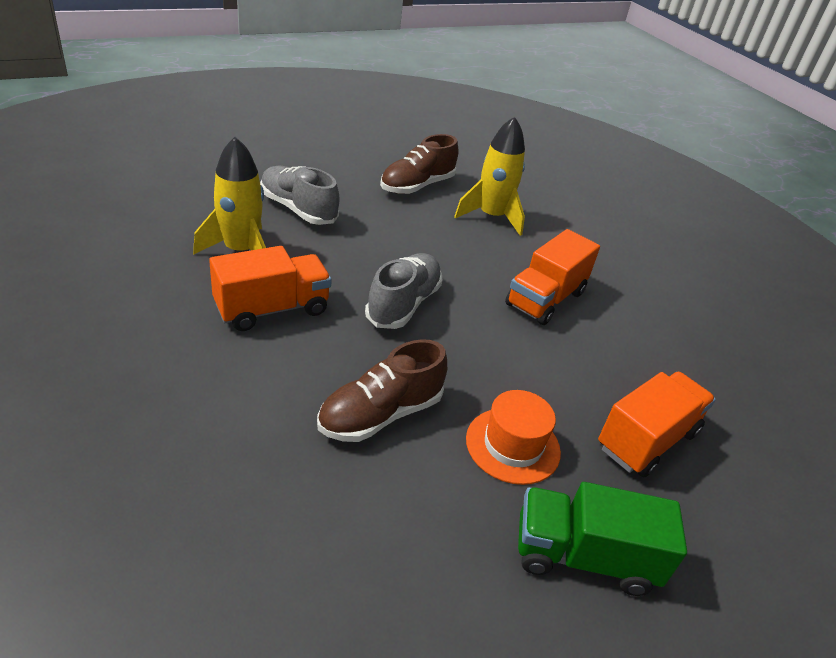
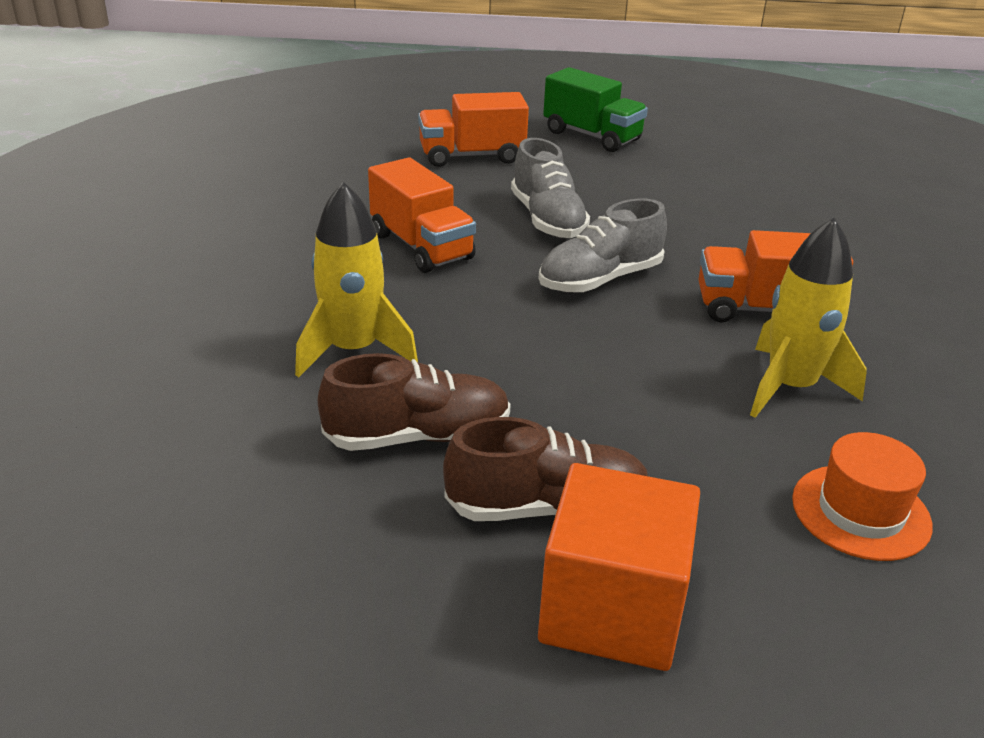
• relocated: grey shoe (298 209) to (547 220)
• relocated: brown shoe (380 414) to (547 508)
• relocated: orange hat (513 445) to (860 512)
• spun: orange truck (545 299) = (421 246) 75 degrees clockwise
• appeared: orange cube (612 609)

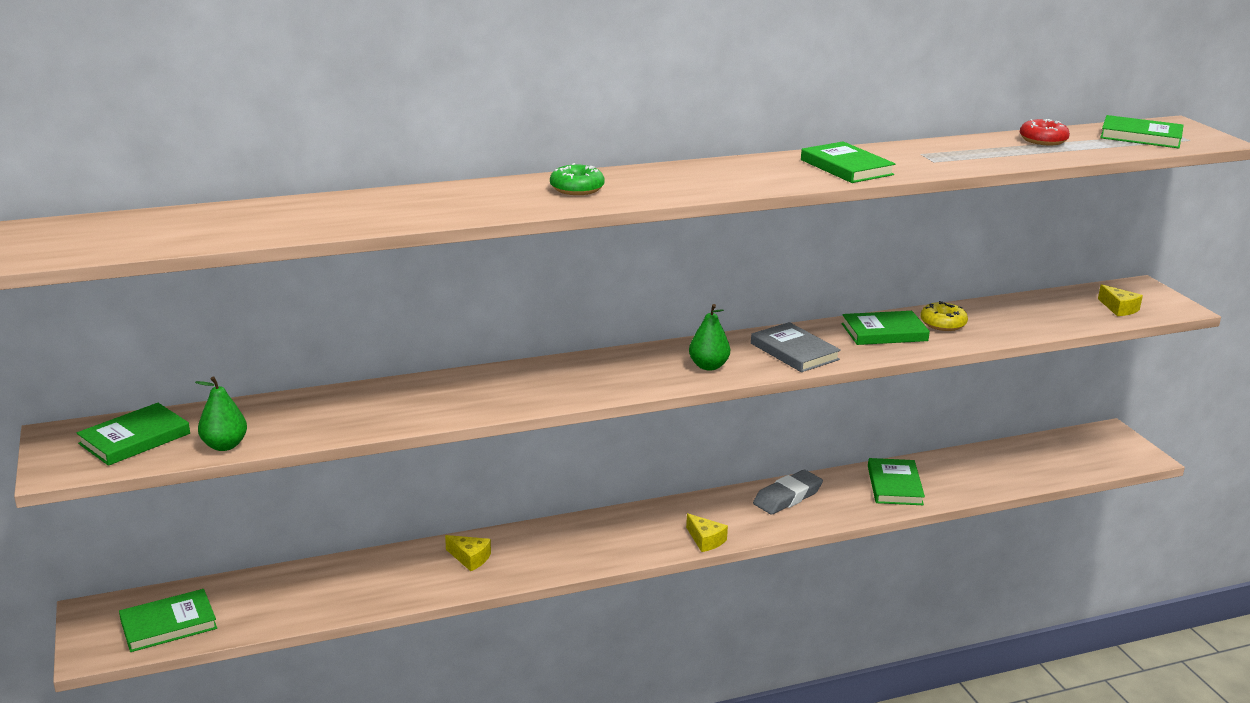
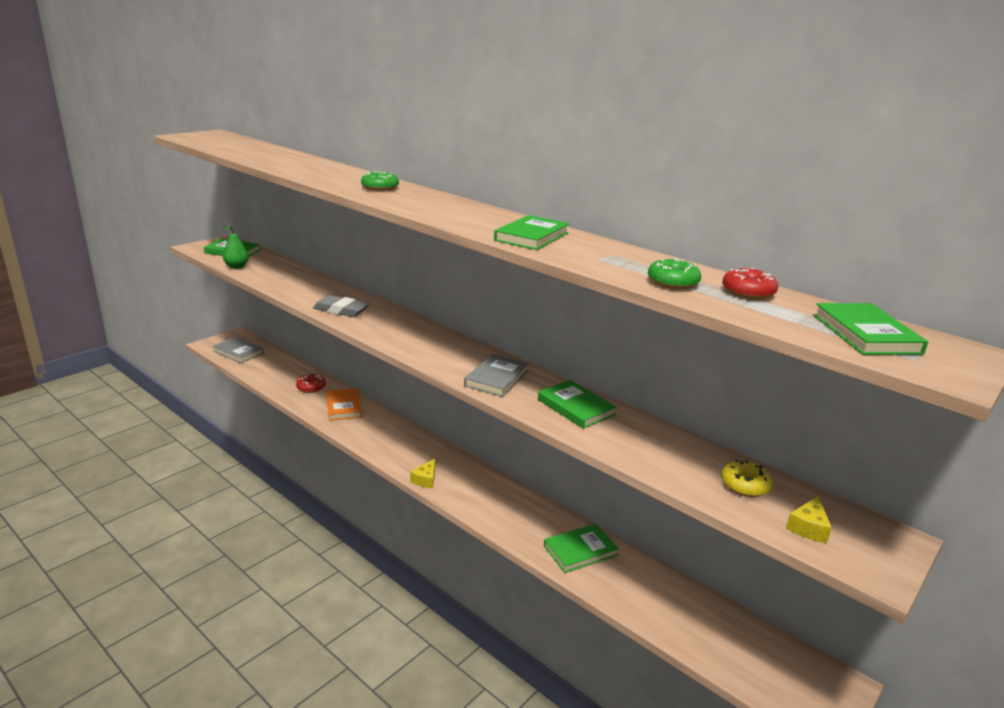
• colour: green book (168 624) to grey book (238 352)
• exchanged: yellow cheese (470 558) to orange book (344 406)
• missing: green pear (708 366)
• relocated: grey eraser (787 497) to (341 310)
• relocated: yellow donut (943 324) to (745 485)
• appeared: red donut (311 387)
• appeared: green donut (672 282)

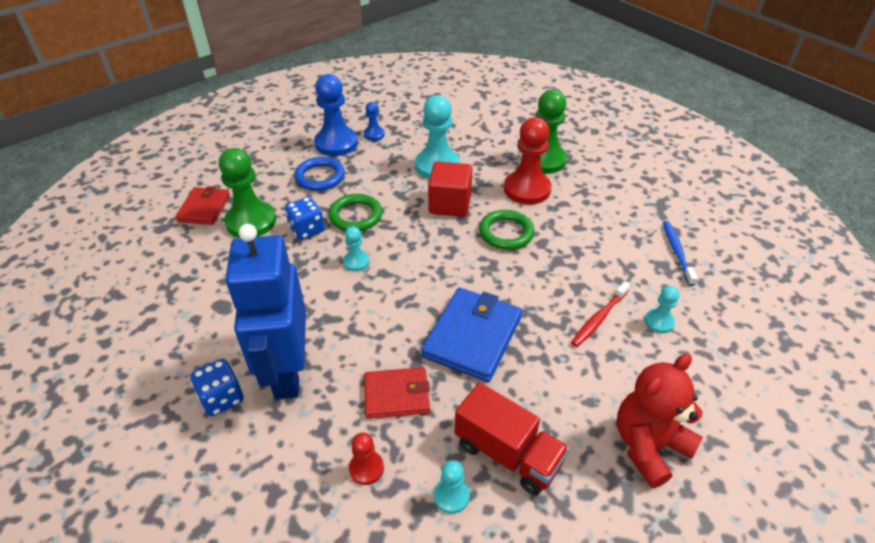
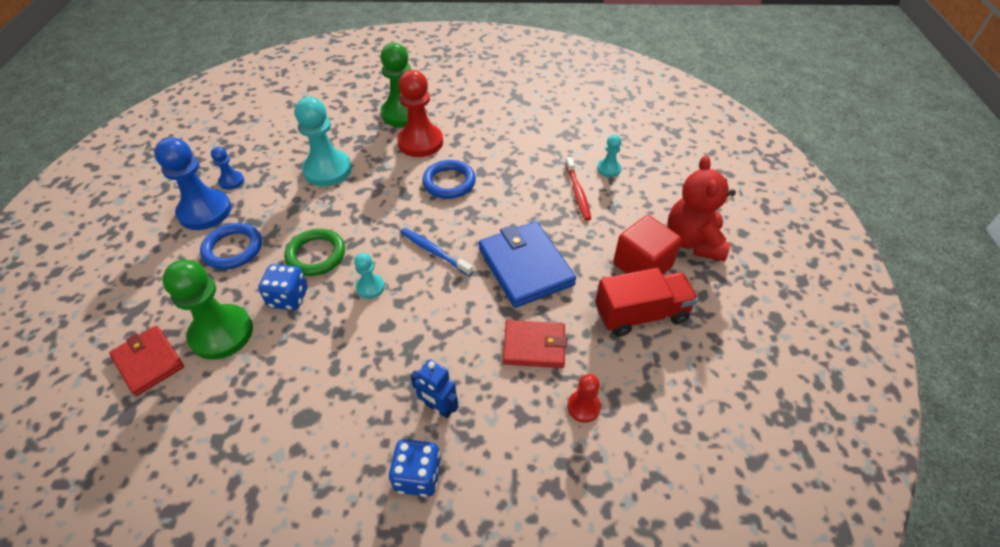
• size: blue robot (287 372) = (438 408) x0.41
• spun: red wallet (397 395) = (534 346) 60 degrees clockwise
• relocated: red cube (450 204) to (642 265)
• missing: turquoise pawn (451 496)
• colour: green ring (506 233) to blue ring (449 182)
• relocated: blue toothbrush (677 252) to (434 252)

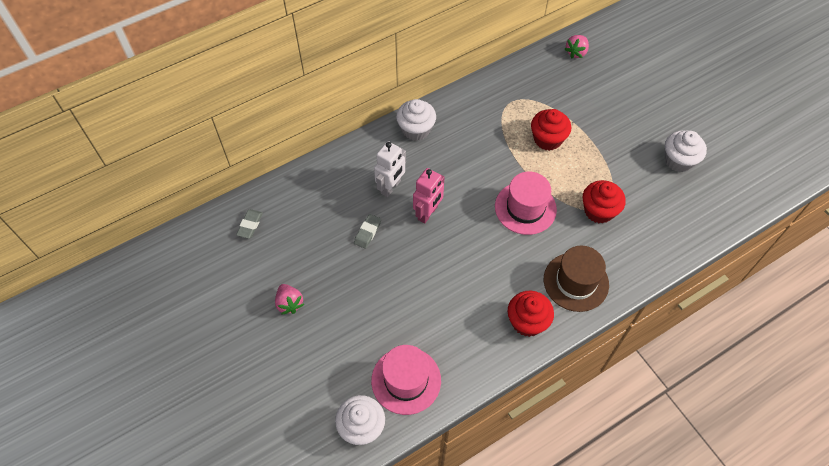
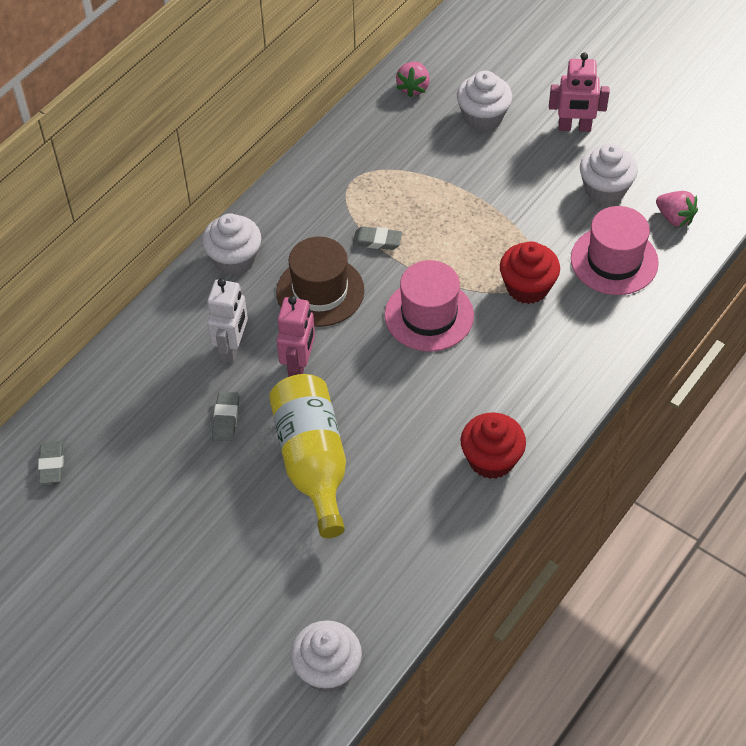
• relocated: pink strawberry (289 303) to (674 218)
• relocated: pink hat (406 380) to (614 260)
• missing: red cupcake (547 139)
• relocated: brown hat (576 282) to (320 291)
• appeared: yellow bottle (312 462)
• appeared: grey eraser (377 241)
• appeared: white cupcake (483 117)
• appeared: pink robot (574 127)

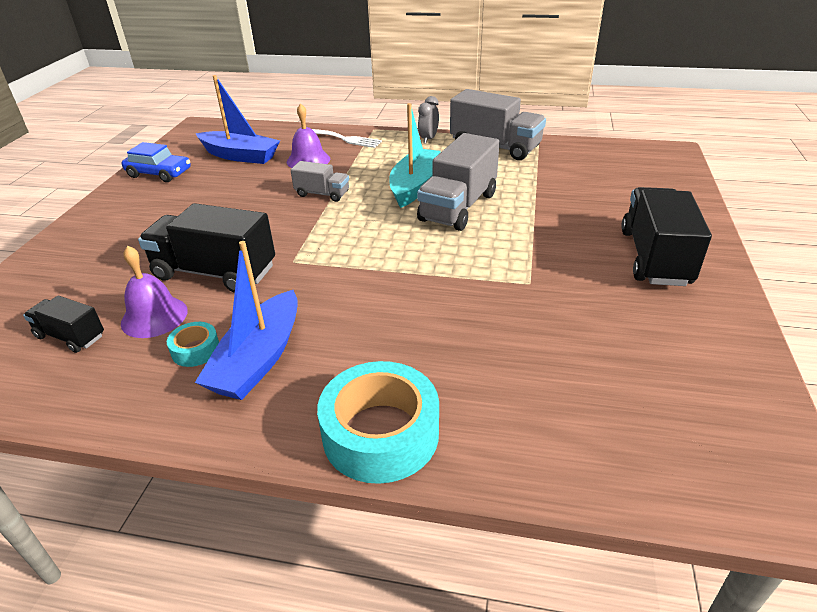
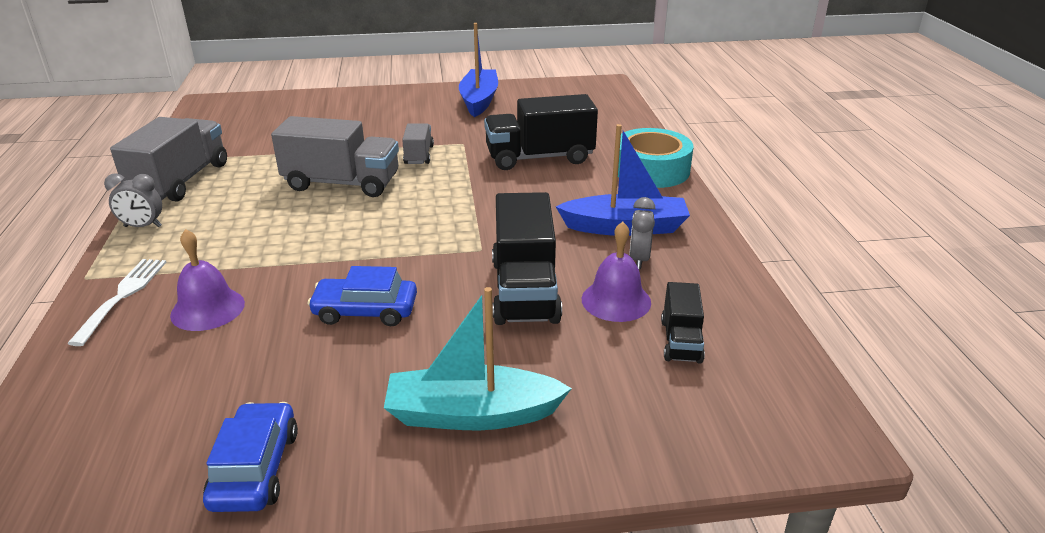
• exchanged: turquoise tape (196 350) to grey clock (639 259)
• relocated: blue boat (240 156) to (479 100)
• relocated: grey truck (322 194) to (419 155)
• relocated: turquoise boat (414 186) to (472 414)
• relocated: black truck (655 257) to (539 158)
• appeared: blue car (365 311)

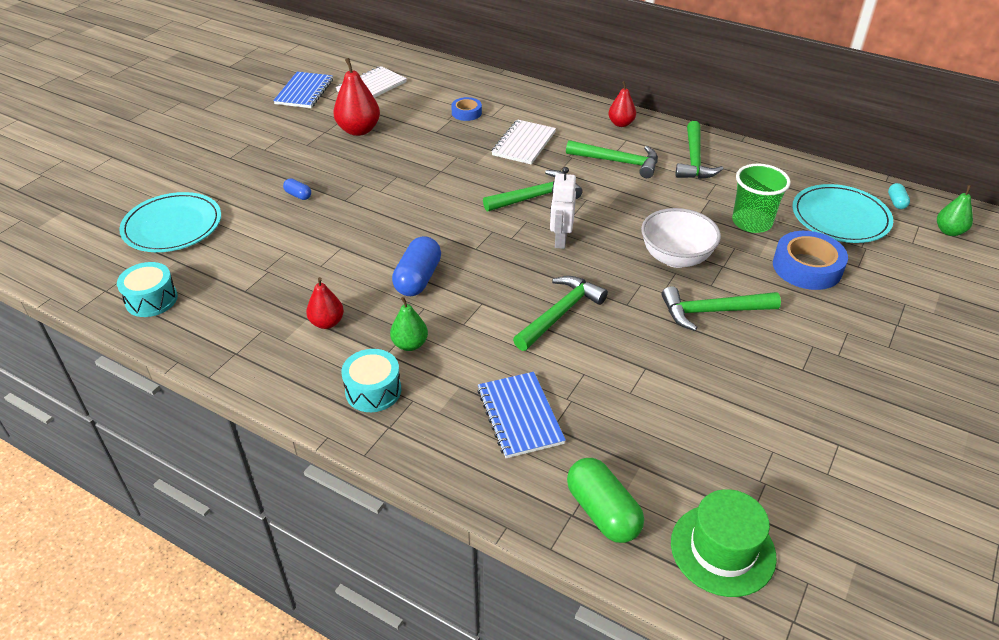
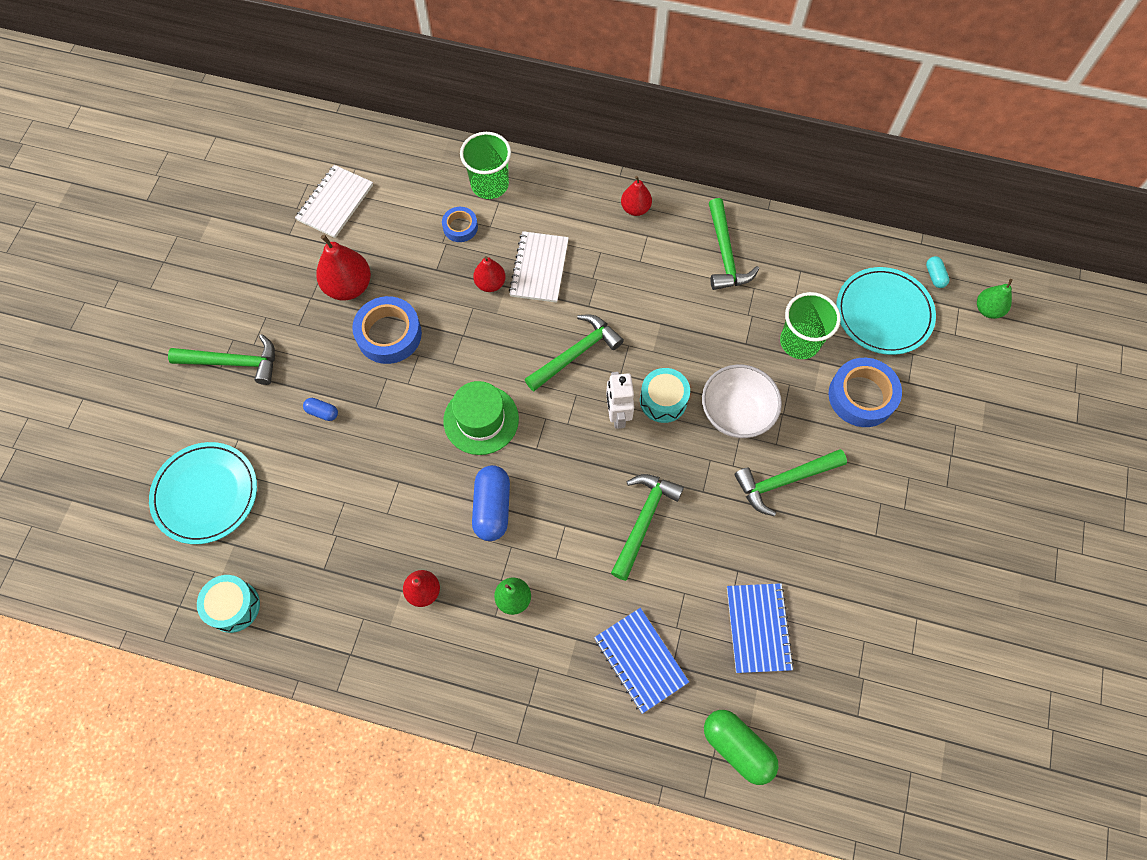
• relocated: blue notebook (304 92) to (758 628)
• relocated: turquoise drum (373 391) to (663 400)
• relocated: green hammer (618 162) to (234 362)
• relocated: green hat (722 549) to (481 420)
• appeared: blue tape (389 334)
• appeared: green cup (489 184)
• appeared: red pear (490 283)

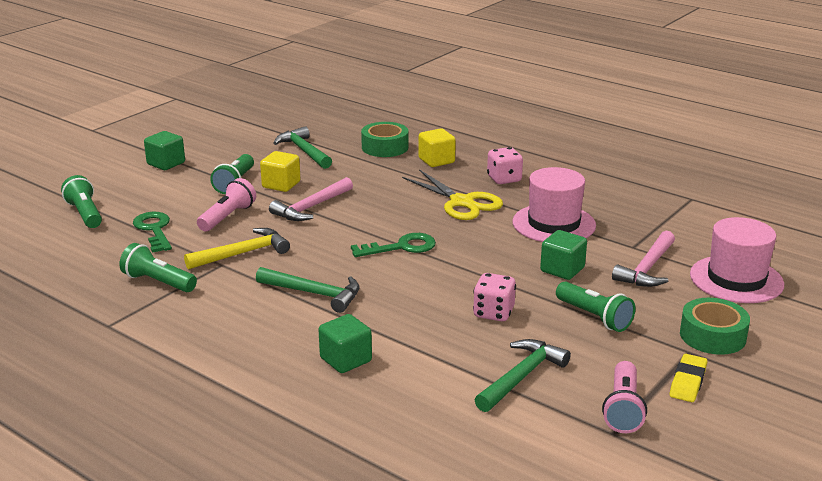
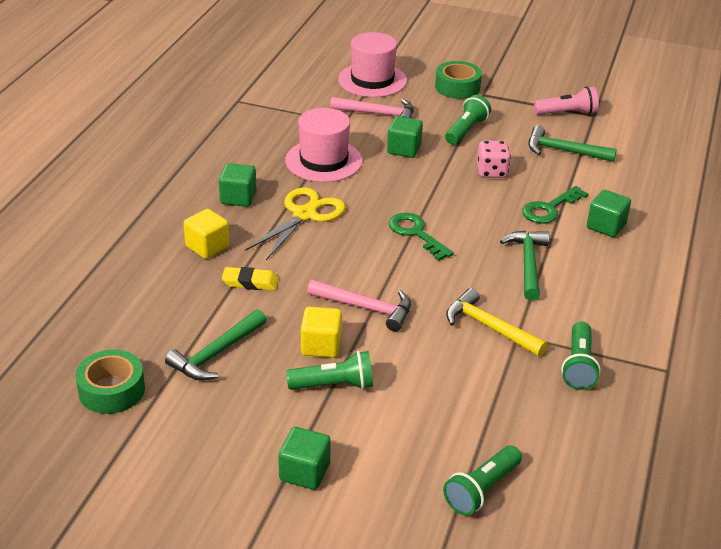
• relocated: green key (154 230) to (549 209)
• missing: pink flashlight (227 217)
• relocated: green tape (385 147) to (112 390)
• exchanged: pink dice (504 179) to green cube (238 198)
• relocated: yellow eraser (688 382) to (250 282)

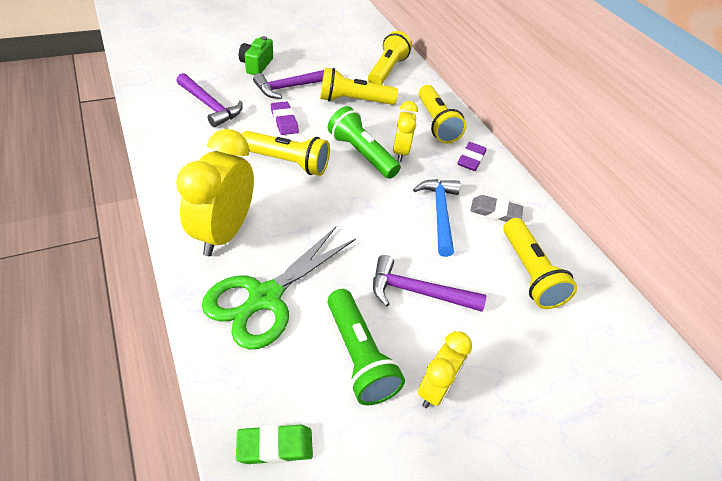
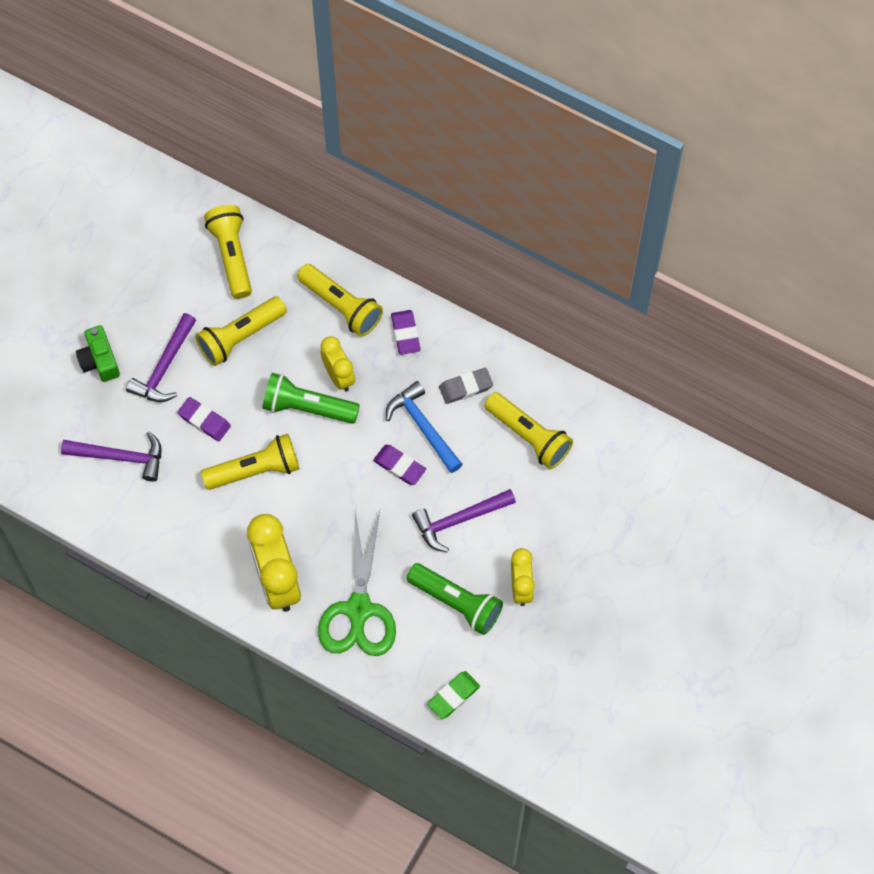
• appeared: purple eraser (399 466)

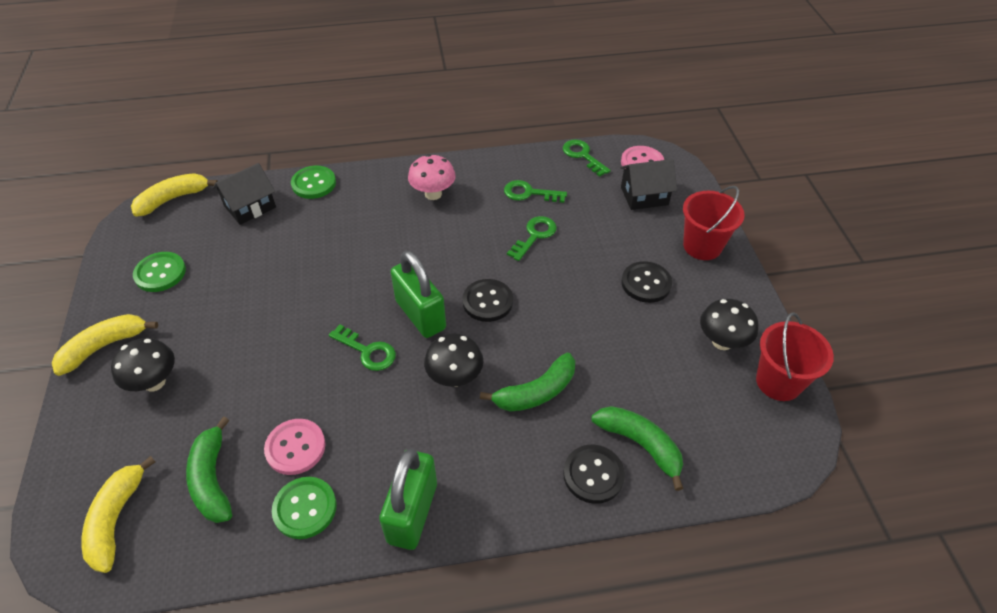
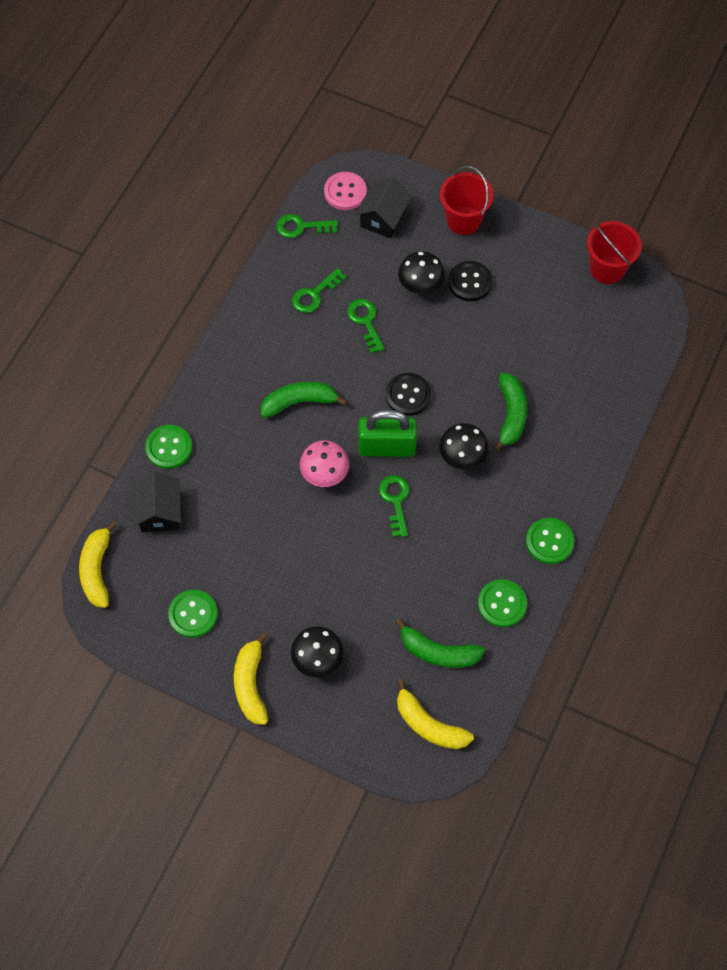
• missing: pink button (295 447)
• spun: green key (367 351) = (395 501) 75 degrees counterclockwise
• exchanged: green padlock (412 512) to green button (549 541)
• relocated: pink mushroom (433 194) to (325 474)
• missing: black button (593 475)
• relocated: green banana (640 445) to (299 402)
• relocated: black mushroom (722 342) to (420 286)

